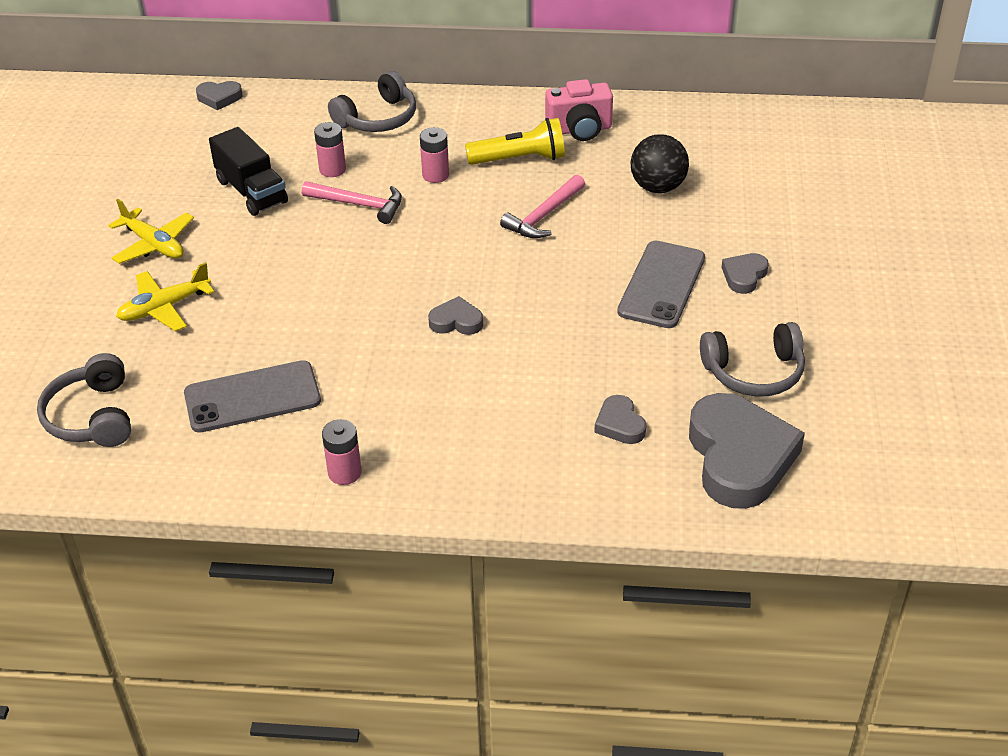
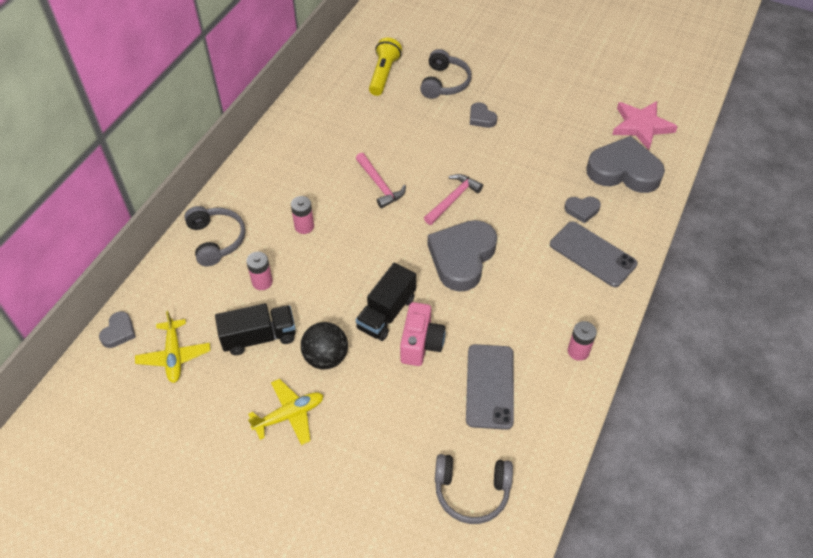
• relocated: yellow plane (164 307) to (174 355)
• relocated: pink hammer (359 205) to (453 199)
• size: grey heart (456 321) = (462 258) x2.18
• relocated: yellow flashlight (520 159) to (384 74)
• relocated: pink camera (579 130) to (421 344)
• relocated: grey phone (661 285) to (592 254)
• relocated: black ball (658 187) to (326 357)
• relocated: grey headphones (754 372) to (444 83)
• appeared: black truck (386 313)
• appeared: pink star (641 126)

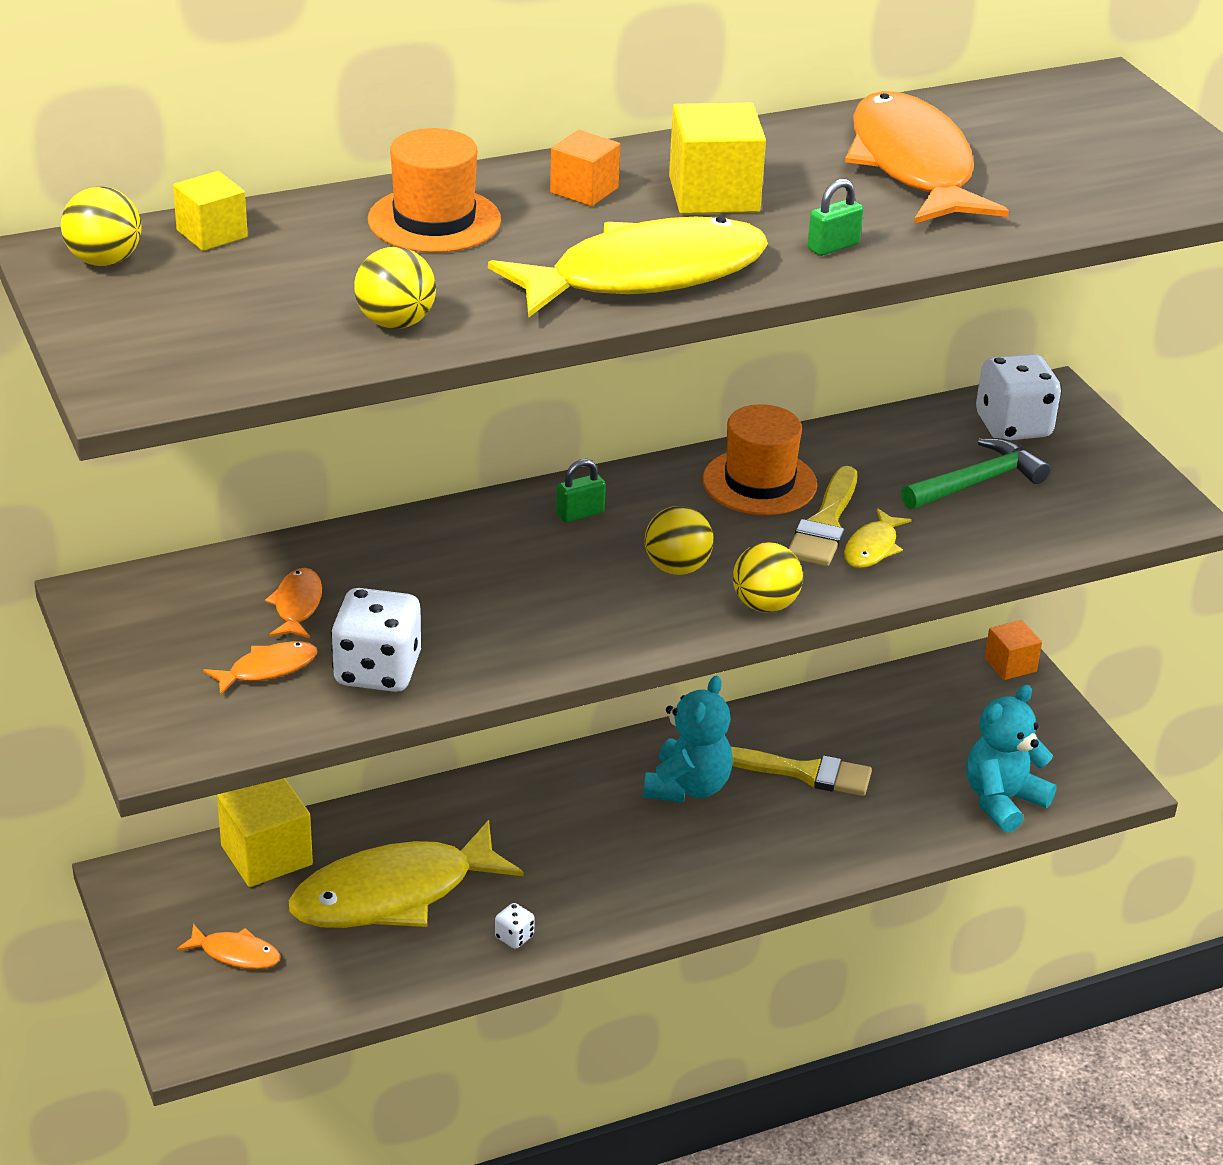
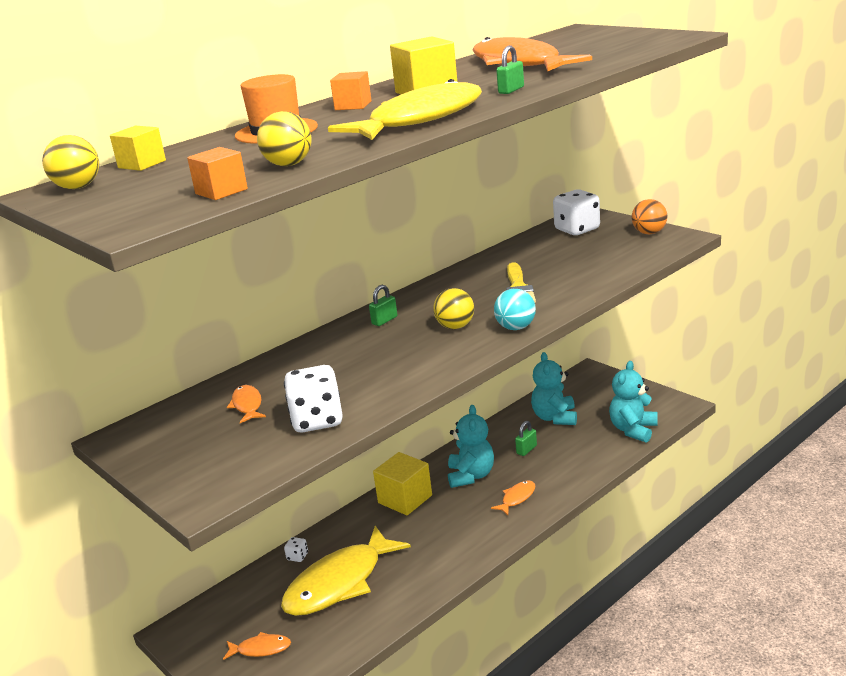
• relocated: orange fish (268 669) to (517 498)
• relocated: yellow cube (266 855) to (405 499)
• relocated: white dice (514 937) to (297 557)
• missing: orange hat (759 482)
• exchanged: yellow brush (804 772) to green padlock (526 450)
• colour: yellow ball (765 605) to turquoise ball (516 327)
• missing: yellow fish (872 548)
• missing: green hammer (977 482)
• relocated: orange cube (1010 665) to (221 191)
• appeared: turquoise teddy bear (555 418)
• appeared: orange ball (649 233)

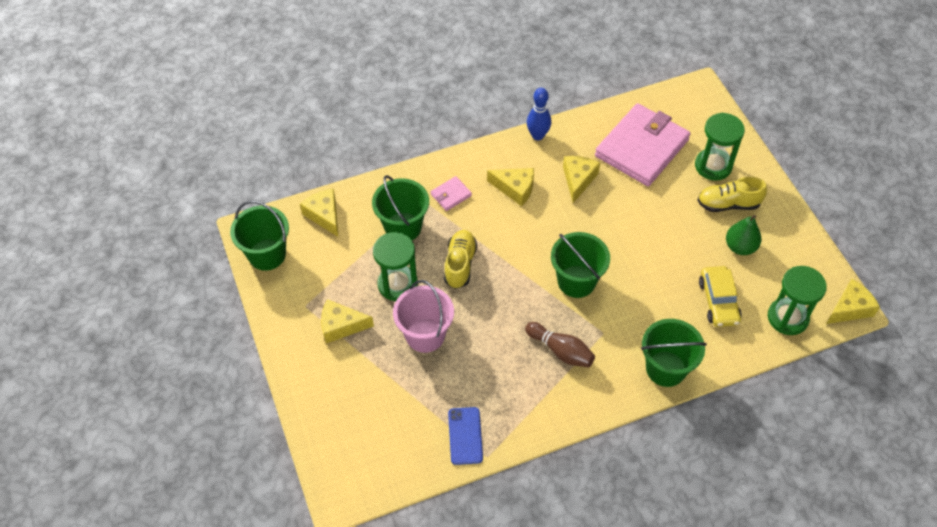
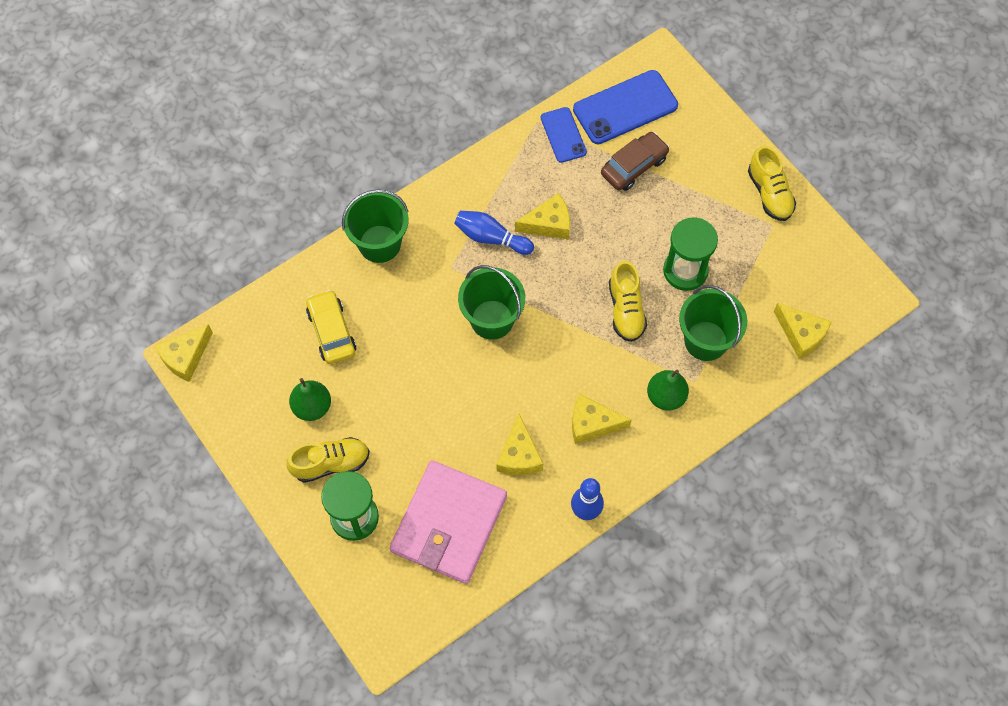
• missing: green bucket (267 254)
• relocated: yellow cheese (341 326) to (549 224)
• missing: pink bucket (425 335)
• exchanged: pink wallet (451 195) to green pear (666 397)
• colour: brown bowling pin (561 351) to blue bowling pin (491 238)
• missing: green hourglass (787 317)
• appeared: blue phone (625 108)
• appeared: brown car (634 166)
• appeared: yellow shoe (769 193)

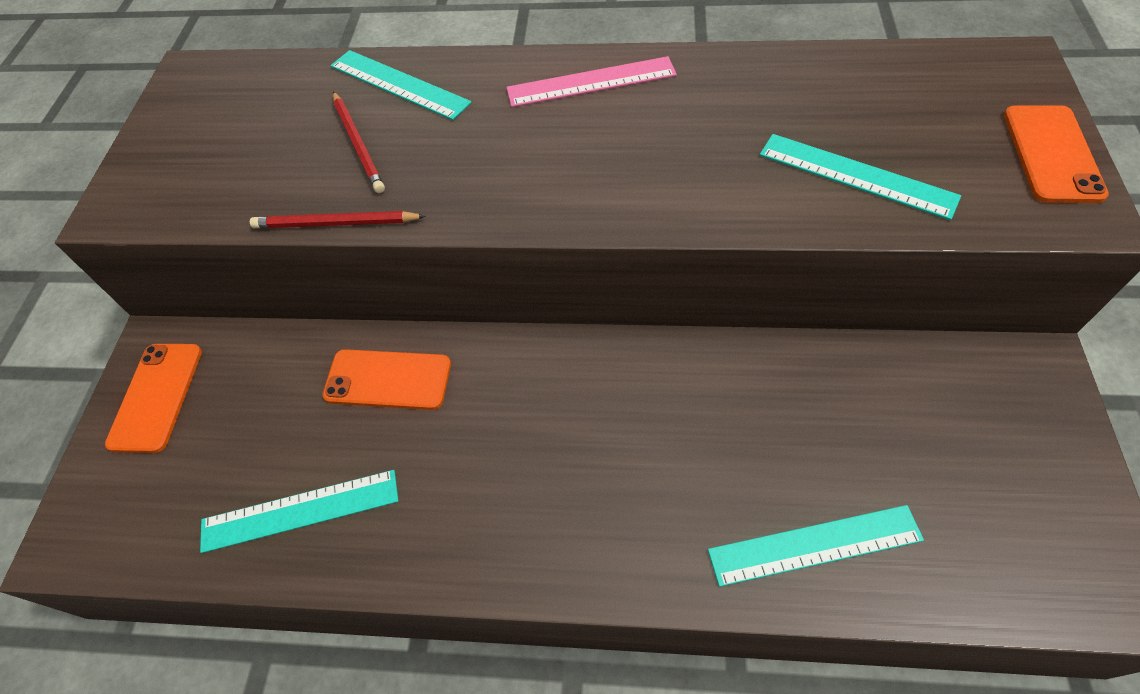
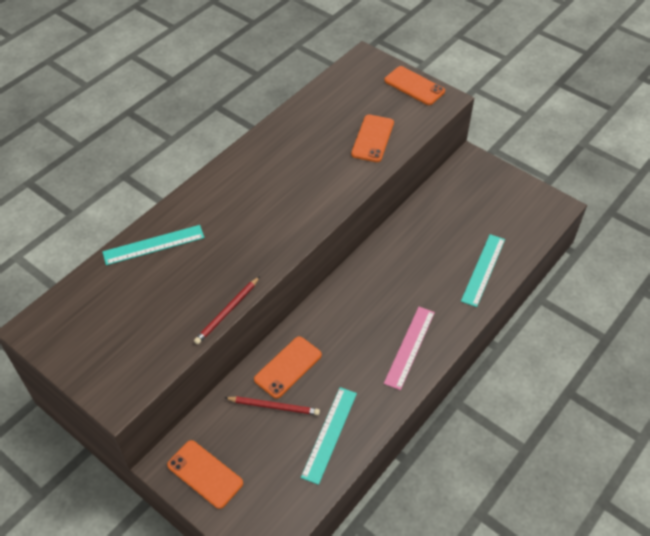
• relocated: red pencil (358 144) to (273 406)
• relocated: pink ruler (591 82) to (409 347)
• exchanged: turquoise ruler (856 175) to orange phone (372 138)

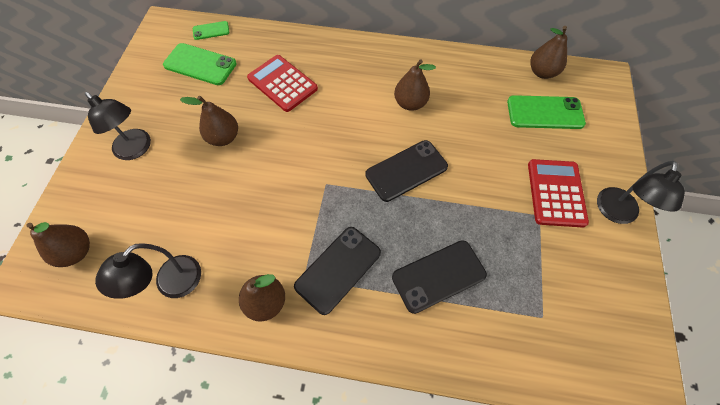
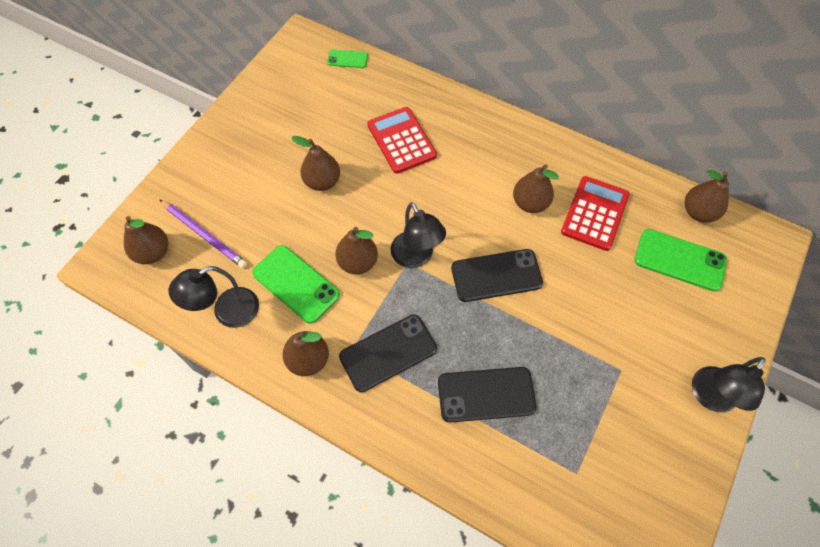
• relocated: black lamp (137 149) to (416 257)
• relocated: green phone (200 64) to (296 284)
• relocated: red calculator (556 193) to (594 213)
• appeared: purple pencil (204 235)
• appeared: brown pear (358 262)

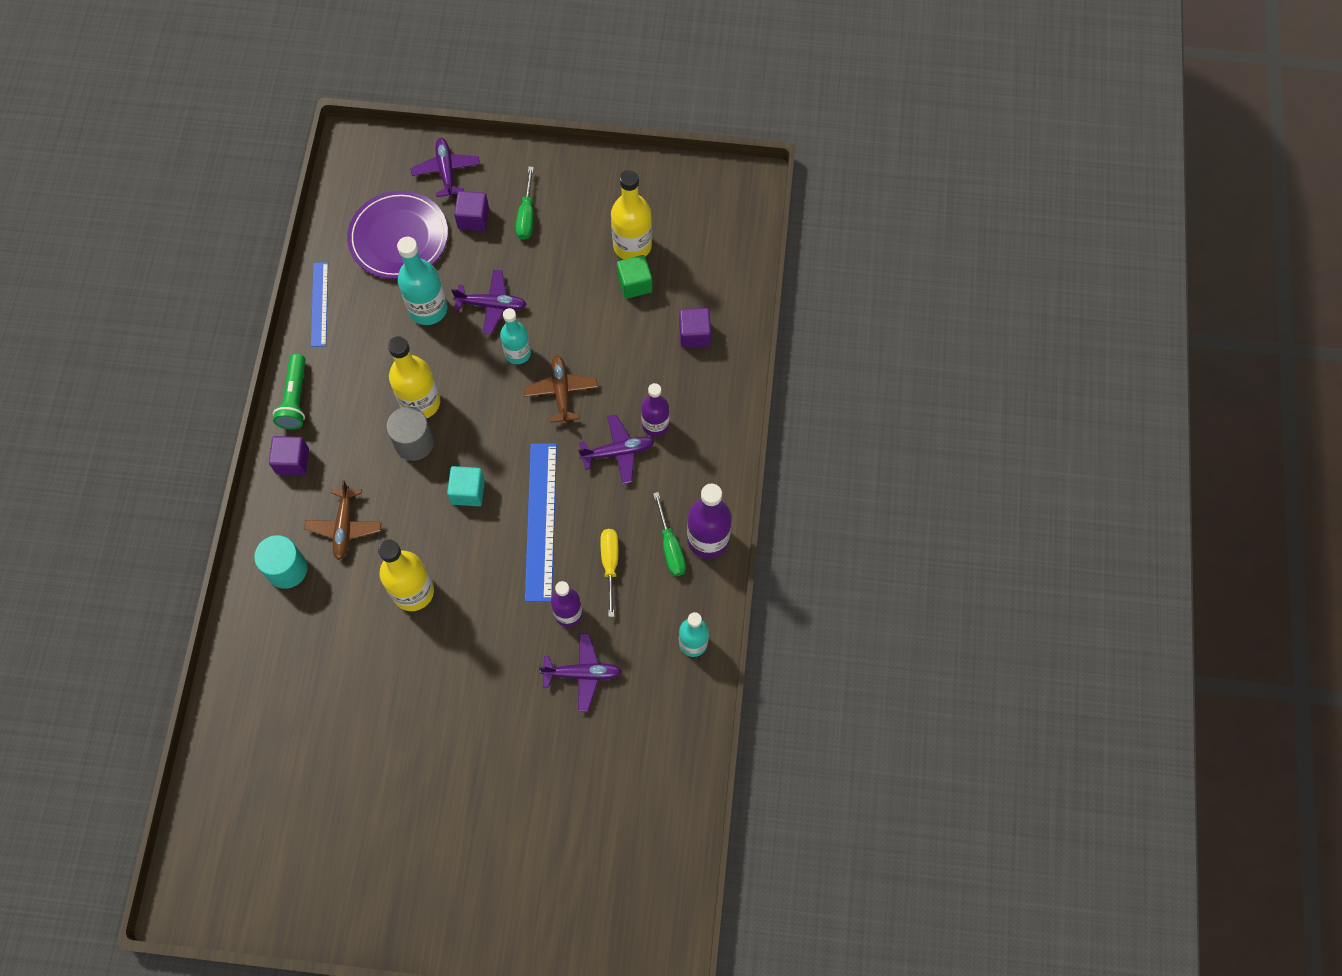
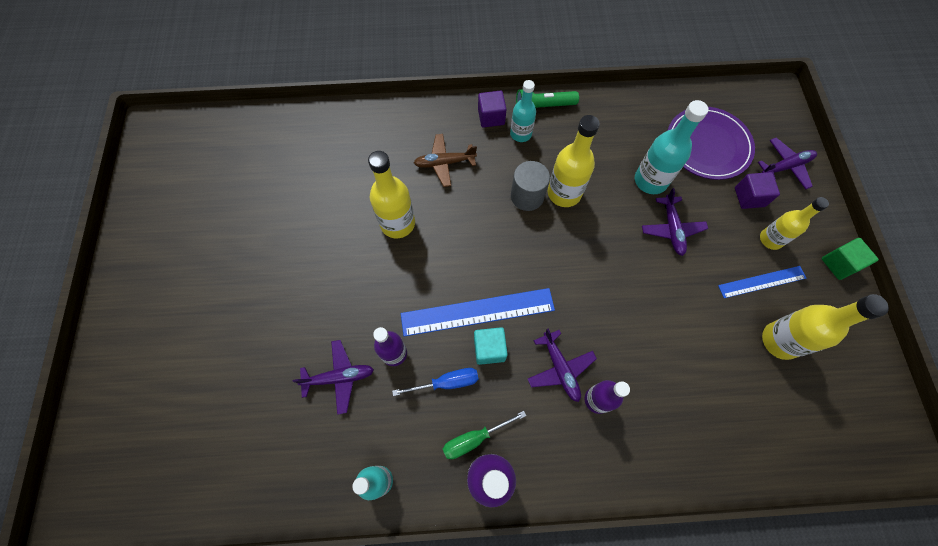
• missing: turquoise cylinder (287 569)
• relocated: blue ruler (319 304) to (762 282)
• relocated: turquoise cube (468 491) to (489 349)
• relocated: turquoise bottle (518 353) to (520 134)
• exchanged: green screwdriver (526 216) to yellow bottle (770 239)
• missing: brown plane (561 392)
• spun: purple plane (582 674) = (339 377) 90 degrees counterclockwise
• colour: yellow screwdriver (610 564) to blue screwdriver (447 382)
• relocated: green cube (635 284) to (839 264)
• missing: purple cube (694 334)

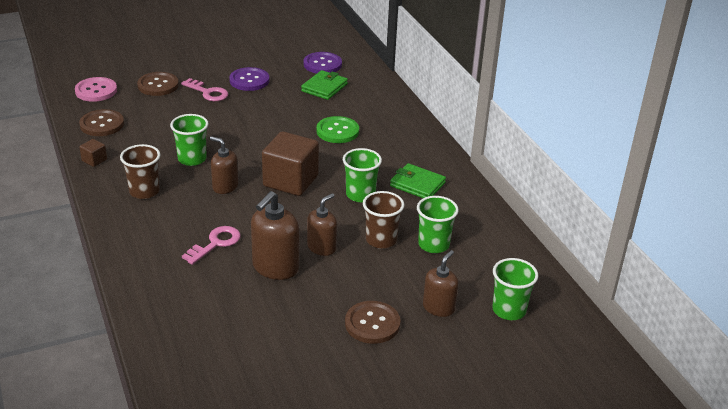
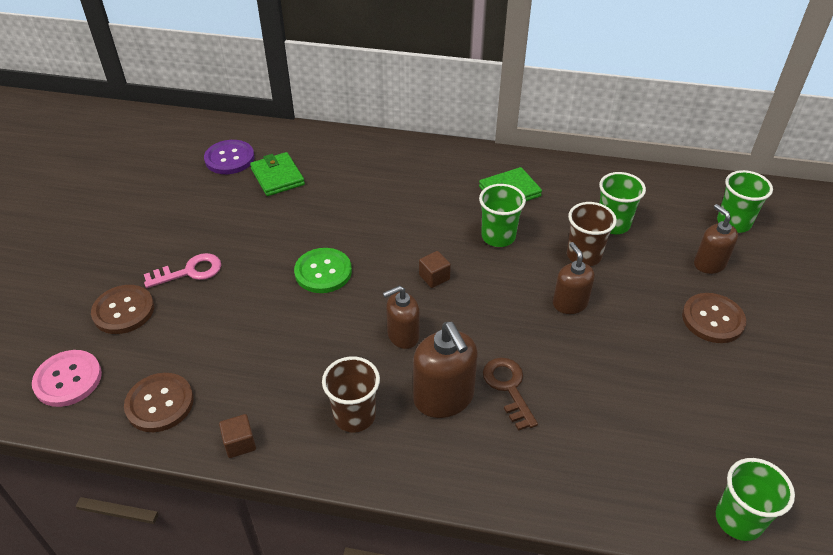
• relocated: green cup (192 159) to (738 520)
• colour: pink key (215 243) to brown key (508 388)
• missing: purple button (249 80)
• relocated: brown soap dispenser (275 267) to (444 398)
• size: brown cube (290 181) = (434 277) x0.44
• relocated: green button (337 131) to (323 272)

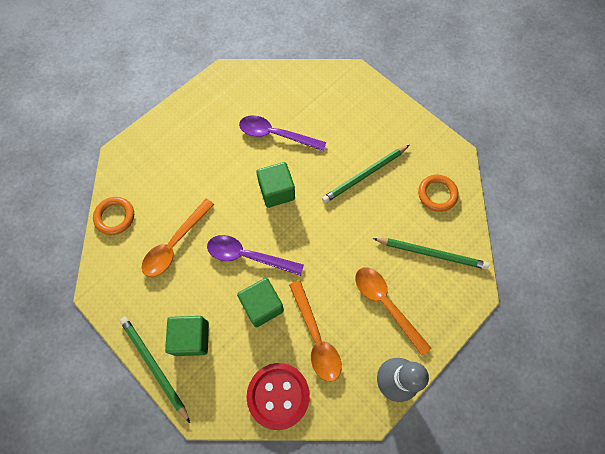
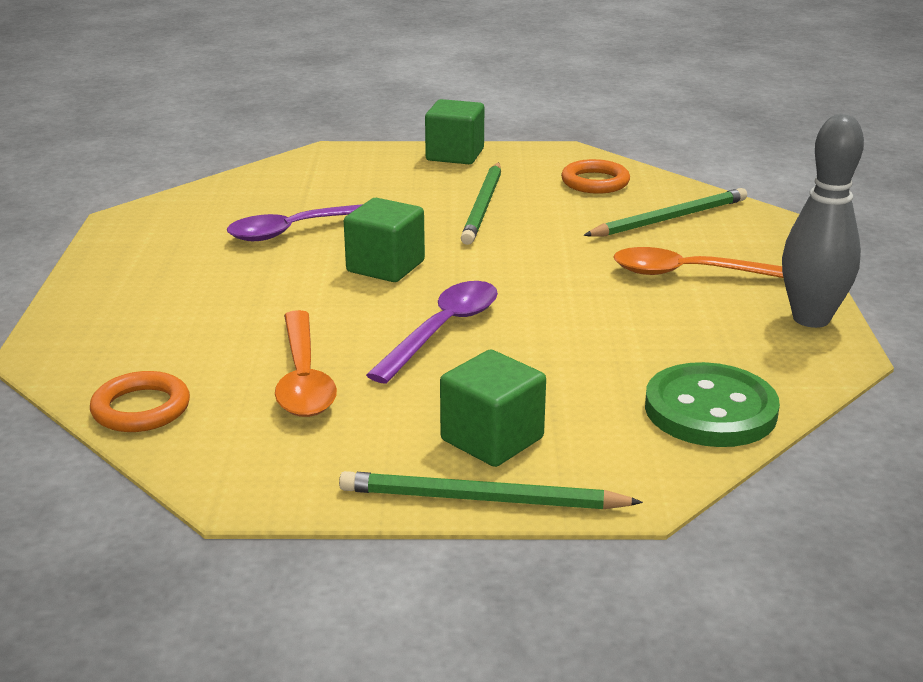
• spun: purple spoon (248 256) = (442 330) 150 degrees clockwise
• relocated: green cube (262 306) to (455 155)
• colour: red button (278 395) to green button (710 409)
• missing: orange spoon (316 337)

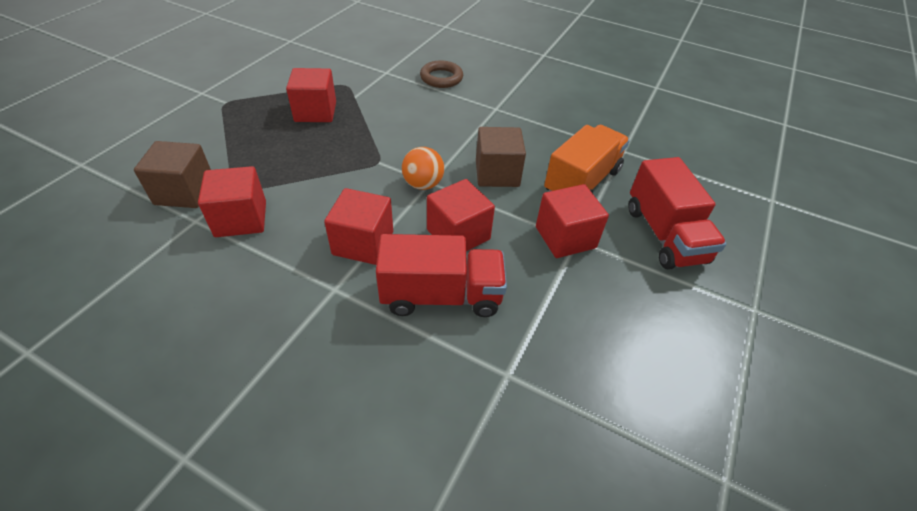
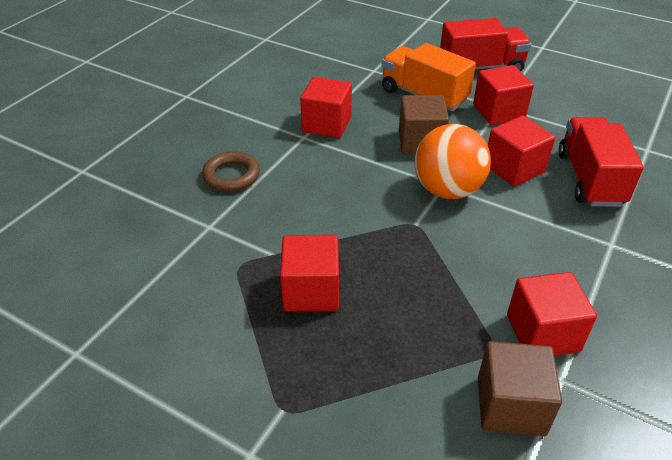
• relocated: red cube (363 243) to (326 124)
• size: orange ball (423 184) = (447 190) x1.64

